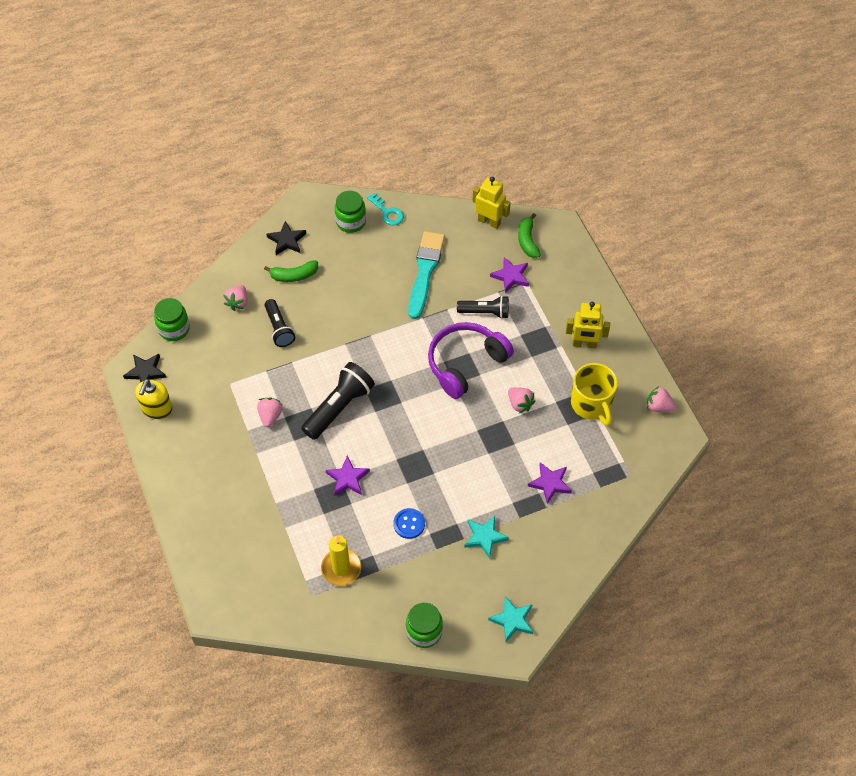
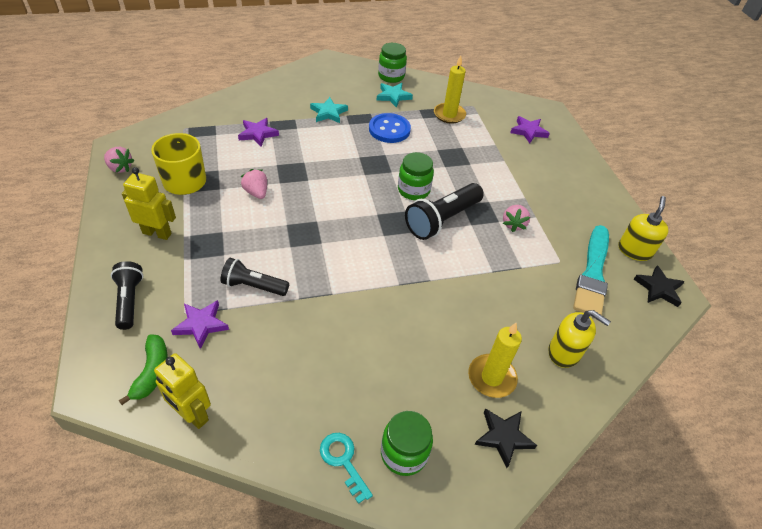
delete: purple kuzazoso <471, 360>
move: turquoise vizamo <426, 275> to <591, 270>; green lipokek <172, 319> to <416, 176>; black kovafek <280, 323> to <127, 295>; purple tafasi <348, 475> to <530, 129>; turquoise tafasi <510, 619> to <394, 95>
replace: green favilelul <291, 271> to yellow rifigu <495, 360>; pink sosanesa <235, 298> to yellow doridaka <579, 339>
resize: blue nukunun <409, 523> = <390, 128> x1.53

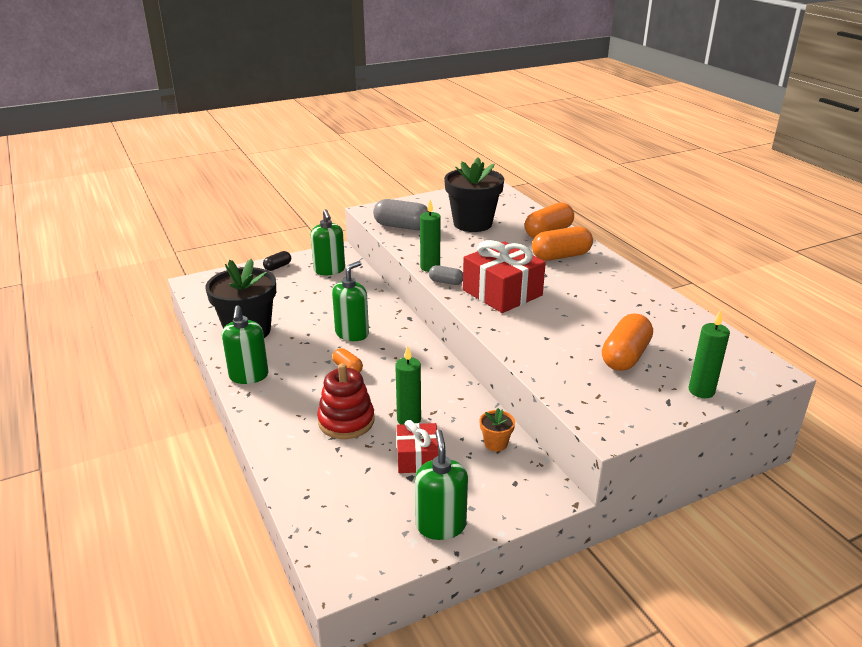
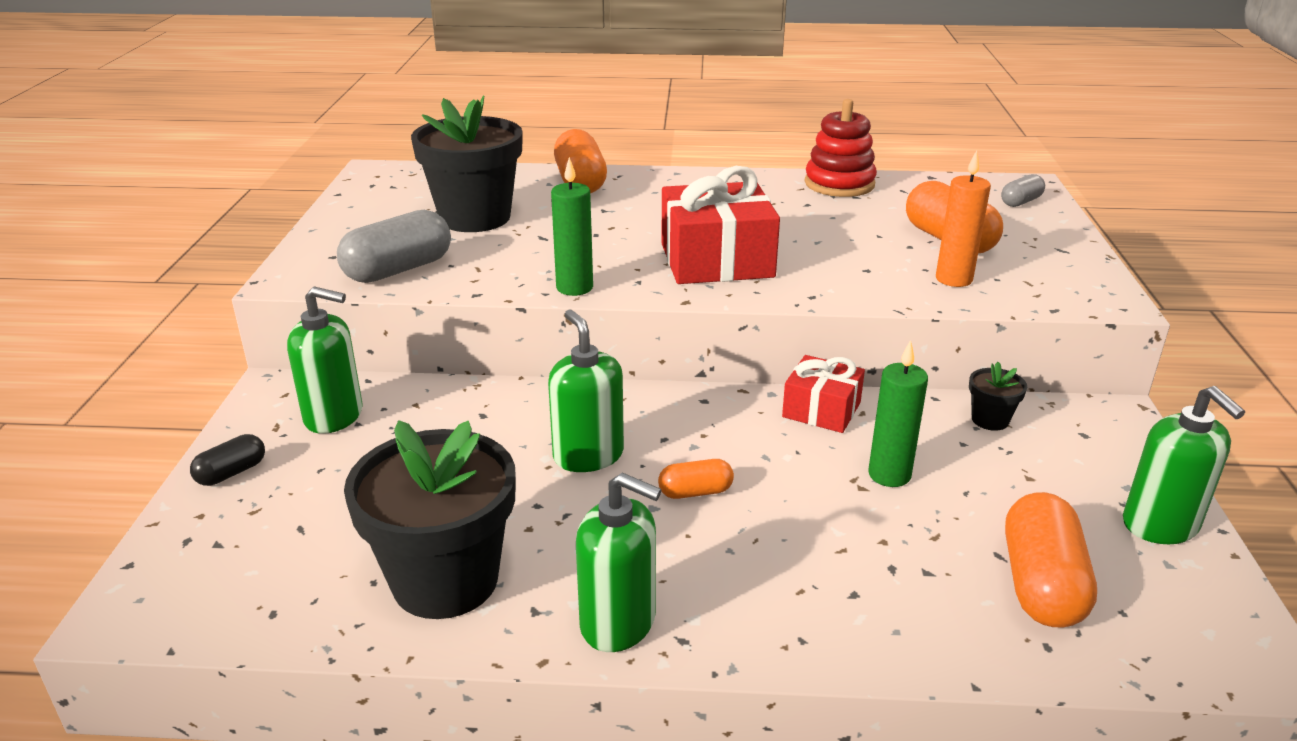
delete: green rifigu <709, 354>
insert: orange rifigu <963, 218>
move: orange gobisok <562, 243> to <1051, 559>; grey gobisok <446, 275> to <1023, 190>; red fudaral <346, 401> to <841, 148>; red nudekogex <417, 446> to <823, 394>
recolor: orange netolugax <497, 429> to black netolugax <998, 396>
rotate: black gobisok <277, 261> = <227, 460> 60 degrees clockwise; green doridaka <441, 485> = <1184, 465> 135 degrees counterclockwise

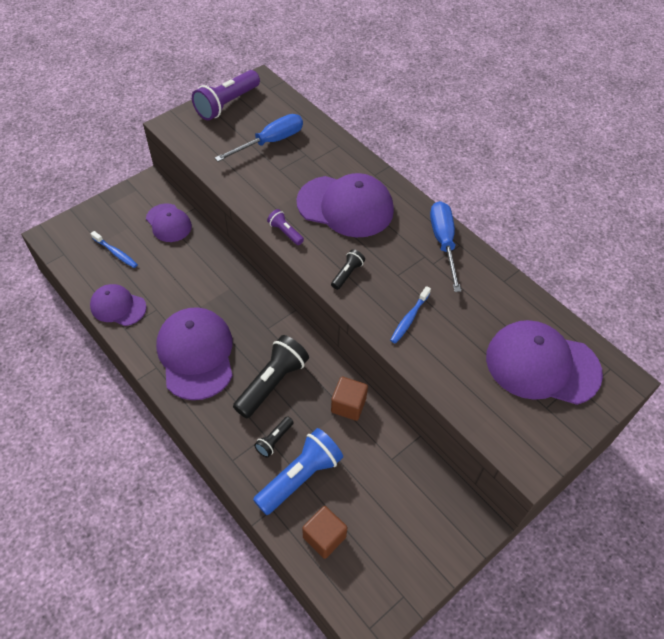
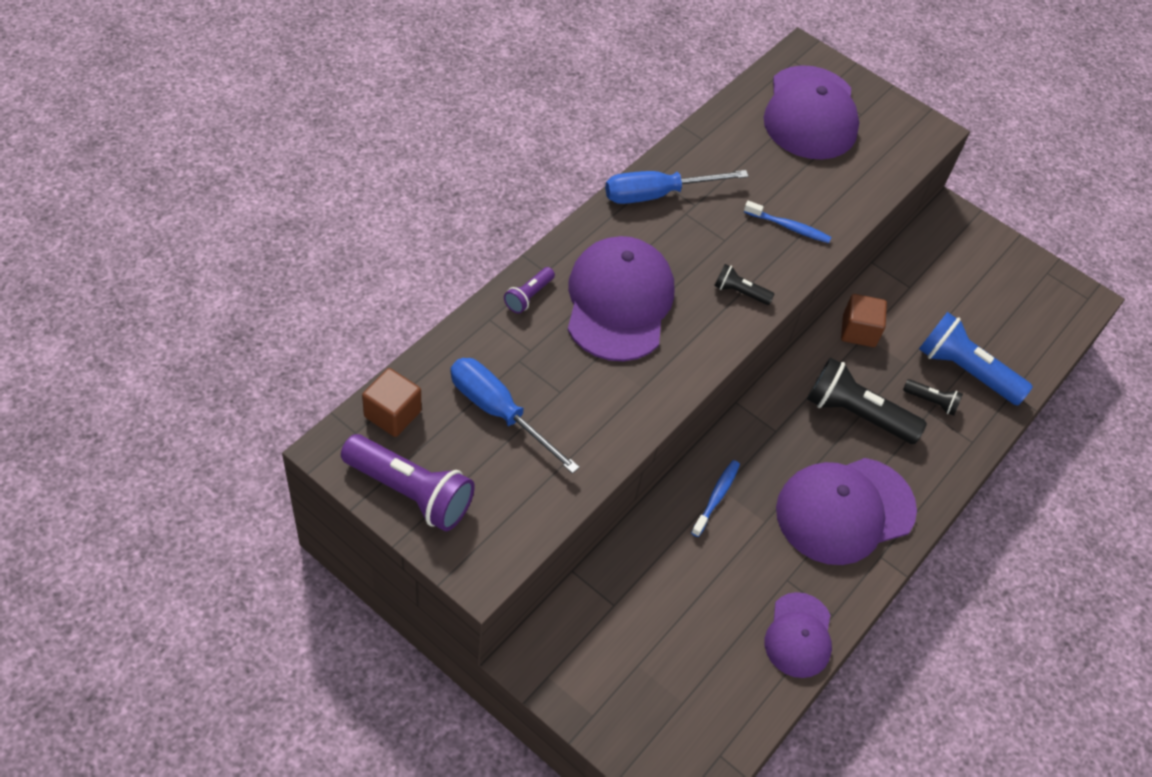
delete: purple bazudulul <169, 222>
move: purple kovafek <285, 227> to <529, 290>; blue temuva <114, 249> to <715, 498>; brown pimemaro <324, 532> to <391, 402>

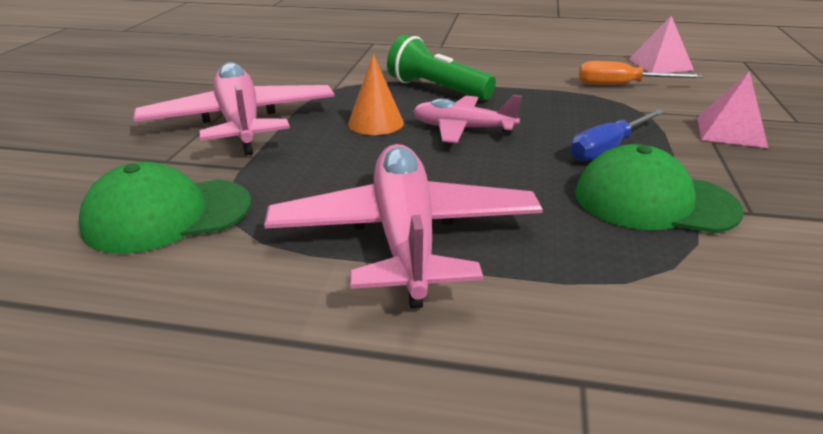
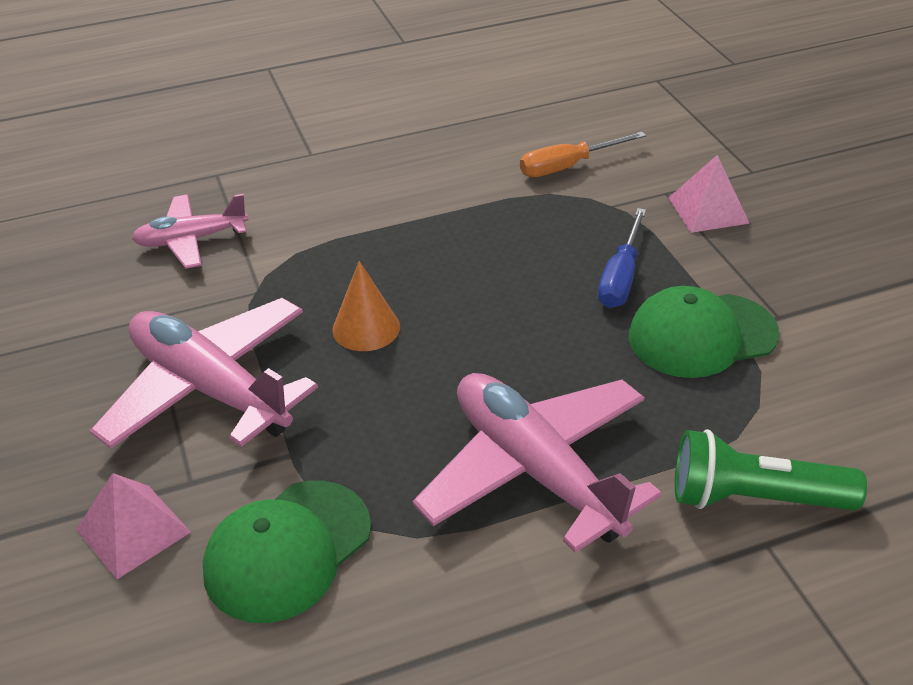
move: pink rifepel <661, 44> to <133, 526>; green kovafek <441, 67> to <771, 469>; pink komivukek <467, 119> to <190, 231>

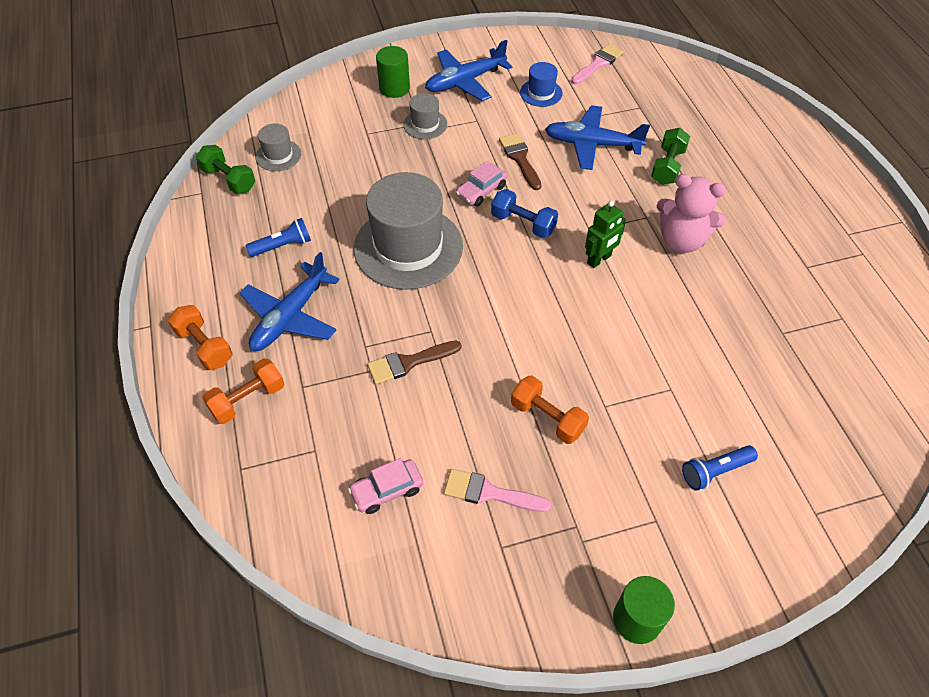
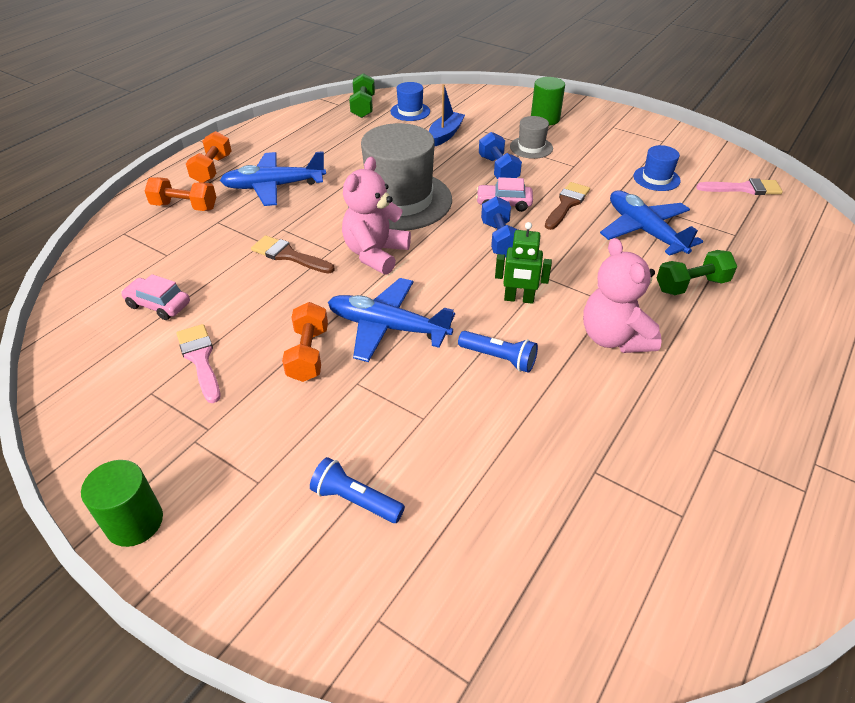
insert: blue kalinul <447, 115>; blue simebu <500, 155>; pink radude <376, 216>
move: blue komivukek <469, 70> to <391, 320>; blue kovafek <278, 237> to <498, 352>
recolor: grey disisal <278, 147> to blue disisal <410, 101>

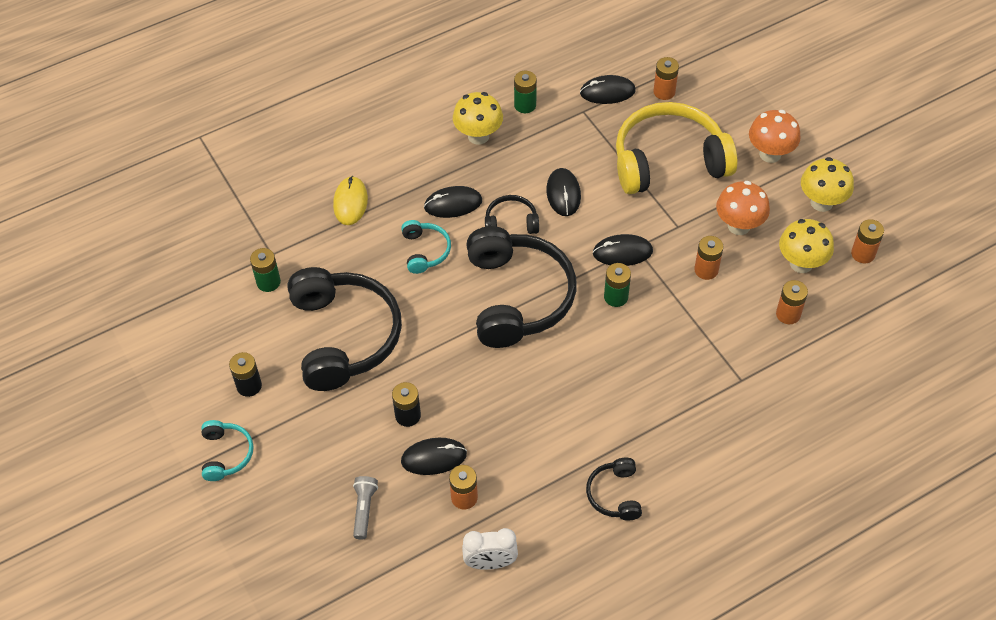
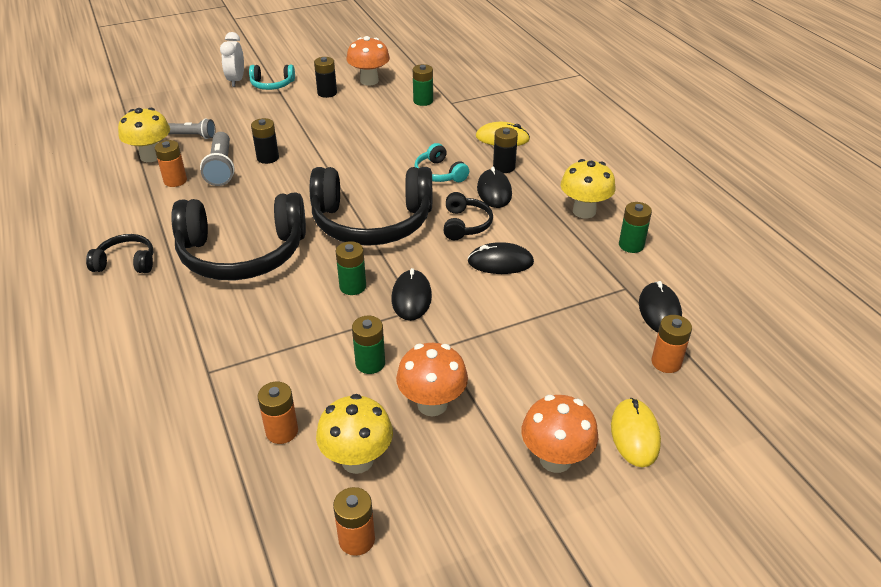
delete: yellow kuzazoso <676, 148>
insert: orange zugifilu <368, 61>; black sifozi <505, 150>; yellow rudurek <636, 432>
move: yellow zugifilu <827, 184> to <144, 135>; black kuzazoso <345, 329> to <238, 236>; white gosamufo <490, 549> to <232, 59>
replace: black rudurek <434, 456> to grey kovafek <217, 159>
recolor: orange sifozi <708, 258> to green sifozi <368, 345>
rotate: turquoise kuzazoso <426, 247> = <441, 162> 60 degrees clockwise

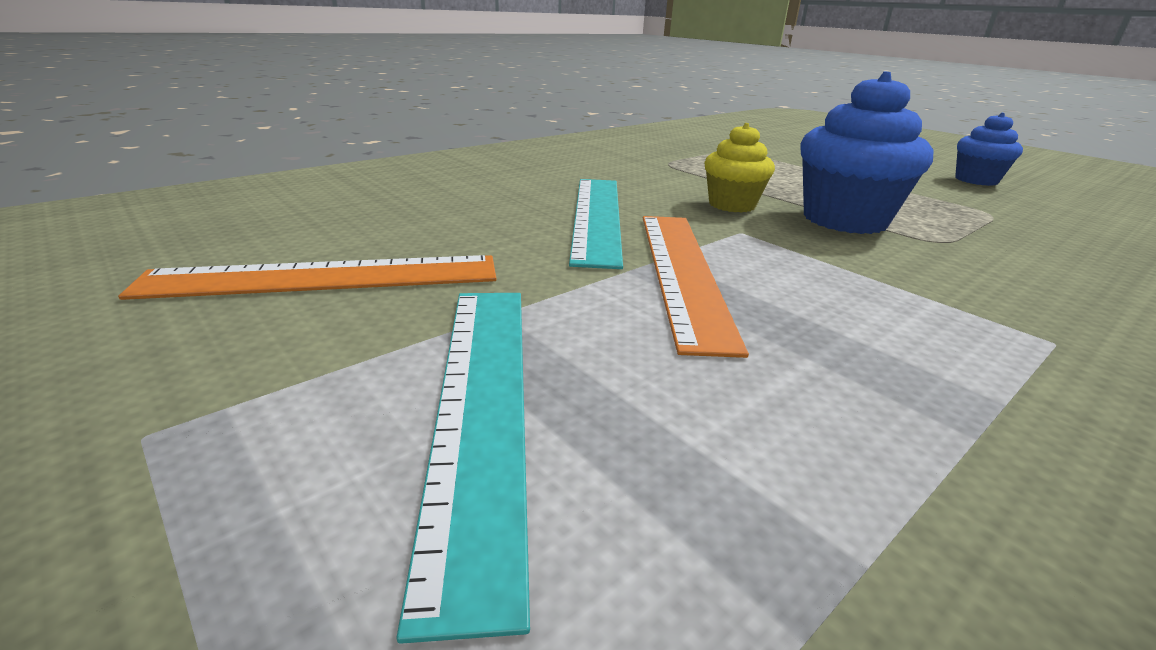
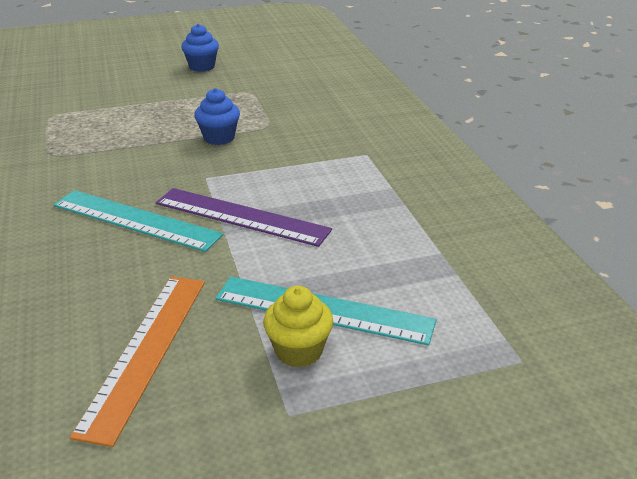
move: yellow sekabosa <739, 168> to <298, 327>
recolor: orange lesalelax <696, 287> to purple lesalelax <244, 217>
resize: blue sekabosa <867, 153> = <217, 116> x0.61

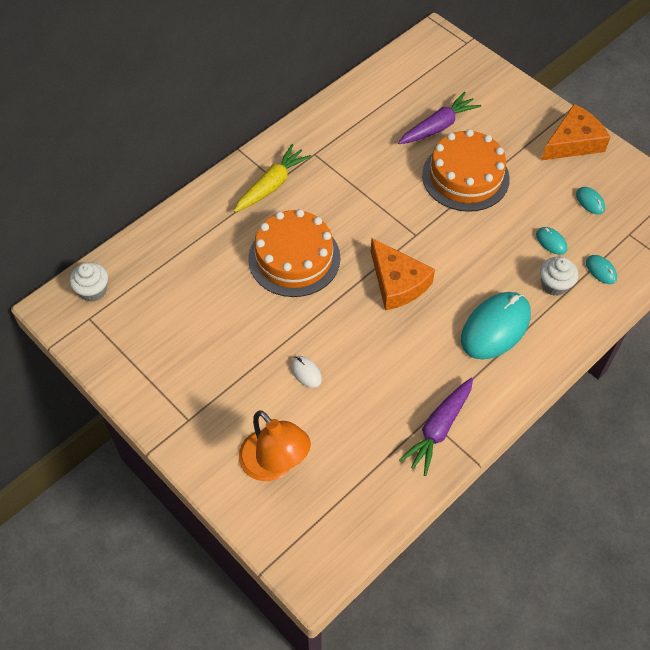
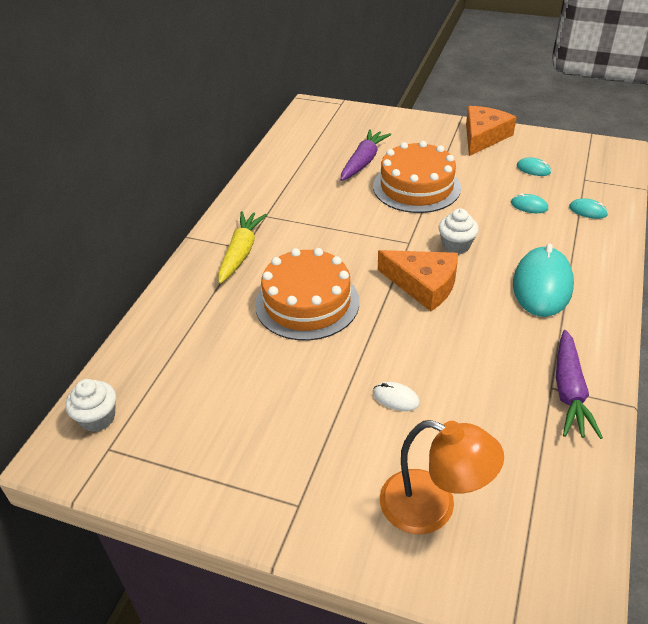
move: white sekabosa <559, 276> to <459, 231>

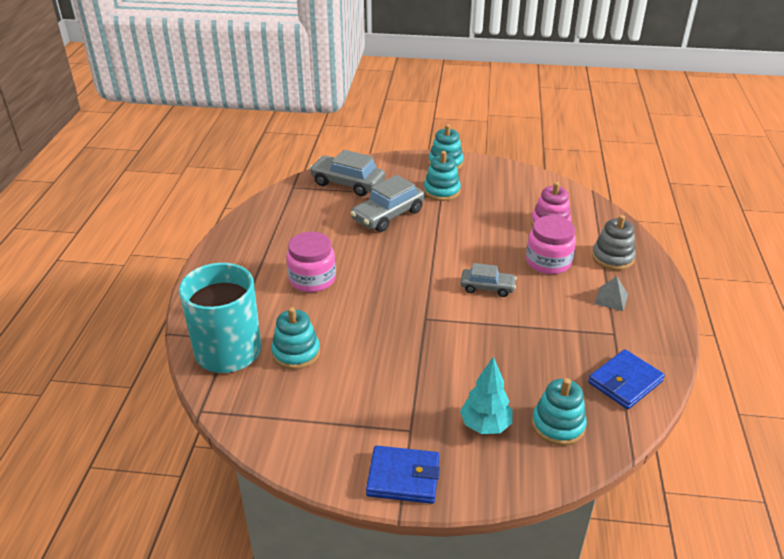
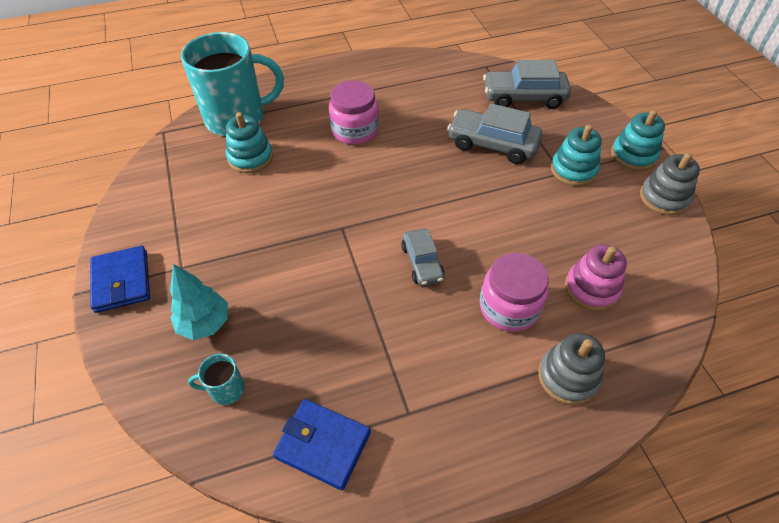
delete: grey rifepel <611, 293>
insert: grey fudaral <670, 184>
replace: turquoise fudaral <559, 412> to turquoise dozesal <216, 379>
rotate: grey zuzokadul <347, 173> = <527, 84> 90 degrees counterclockwise

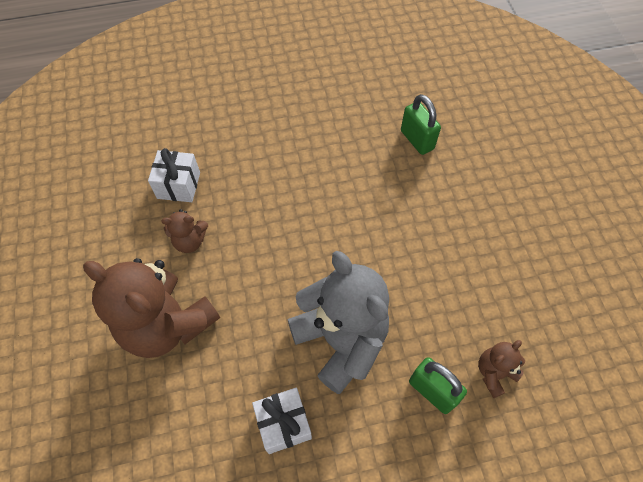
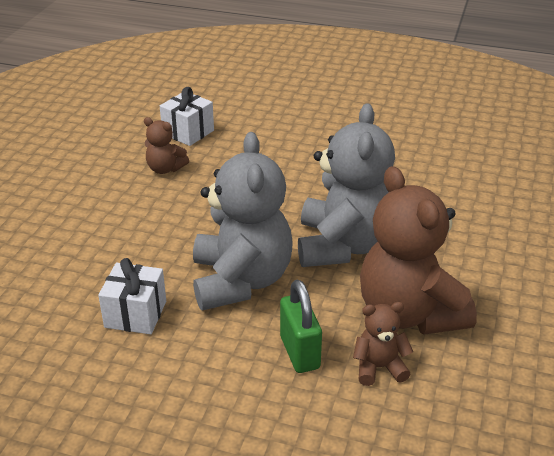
delete: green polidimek <421, 124>
insert: grey radude <346, 185>
move: brown radude <151, 308> to <418, 250>

